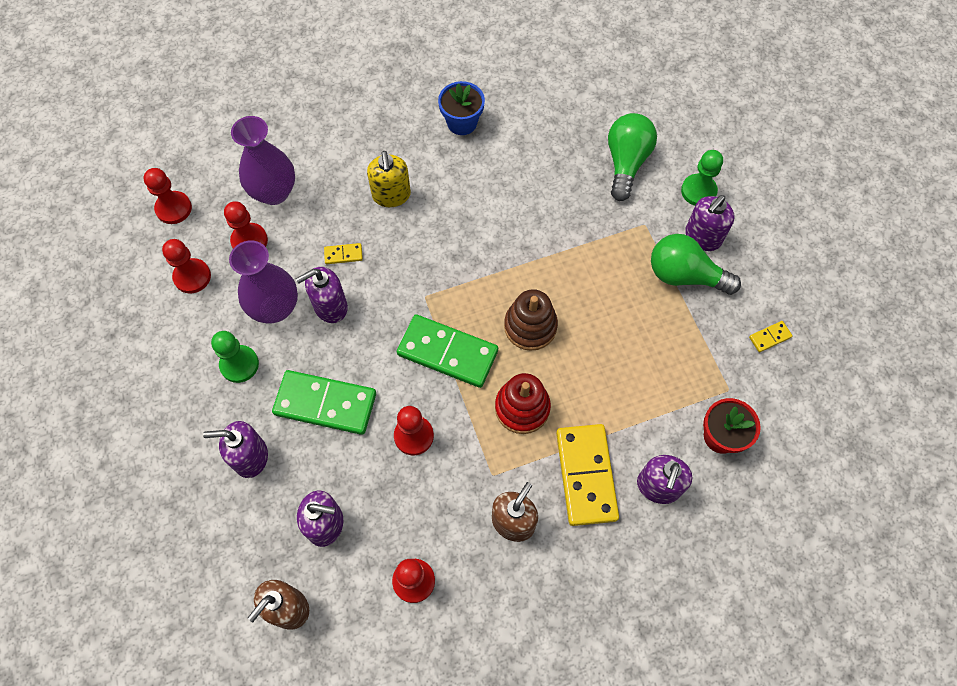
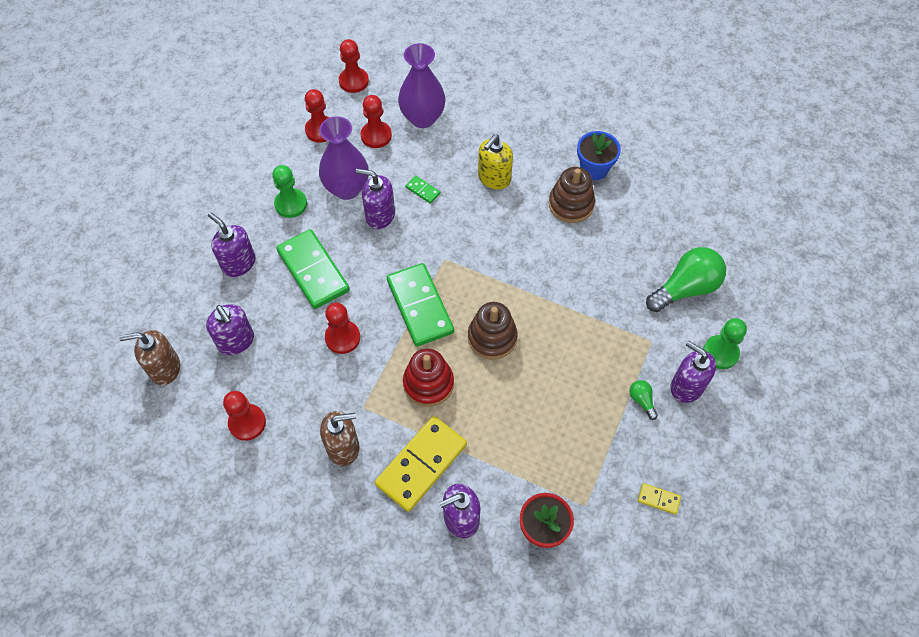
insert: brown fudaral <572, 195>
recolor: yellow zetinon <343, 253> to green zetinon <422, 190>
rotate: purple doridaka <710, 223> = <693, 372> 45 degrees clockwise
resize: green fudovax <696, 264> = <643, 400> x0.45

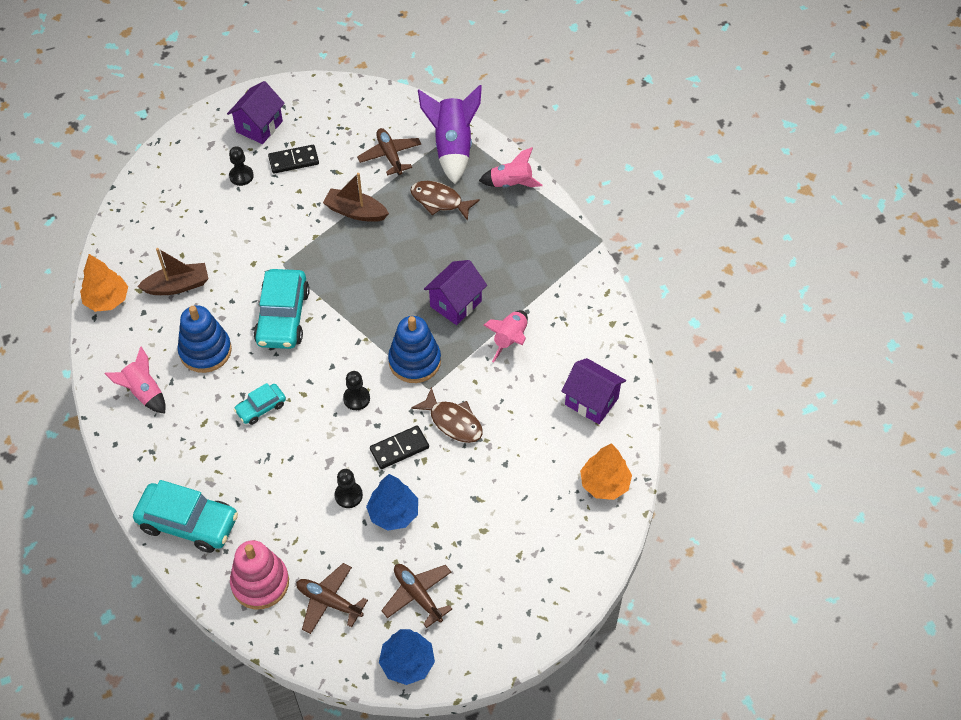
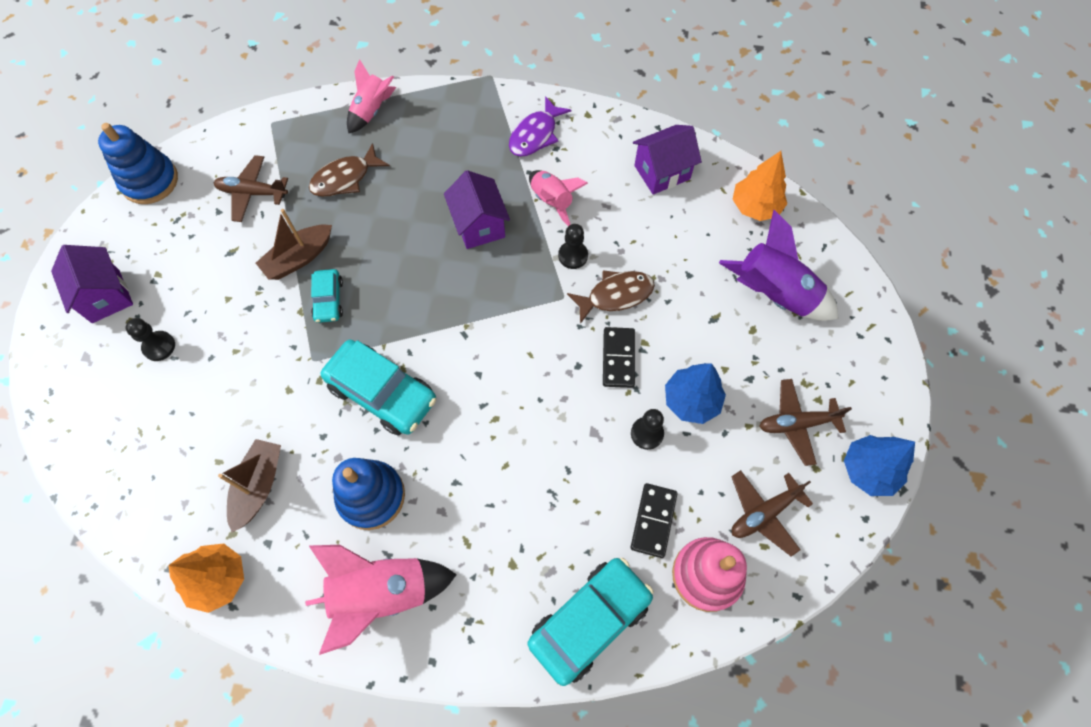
insert: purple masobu <540, 126>
move: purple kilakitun <450, 134> to <779, 265>; black zetinon <293, 159> to <654, 520>; blue fudaral <414, 349> to <138, 163>; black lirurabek <356, 390> to <573, 246>; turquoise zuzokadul <260, 404> to <327, 296>
resize: pink kilakitun <135, 380> = <381, 600> x1.60

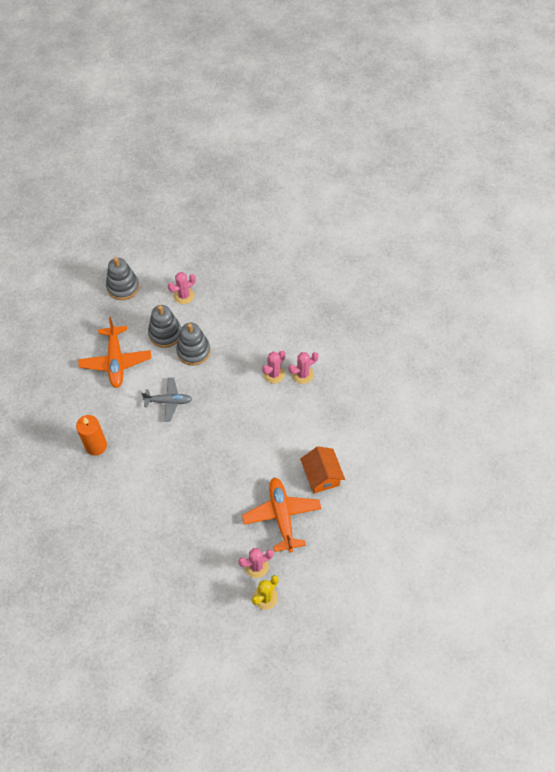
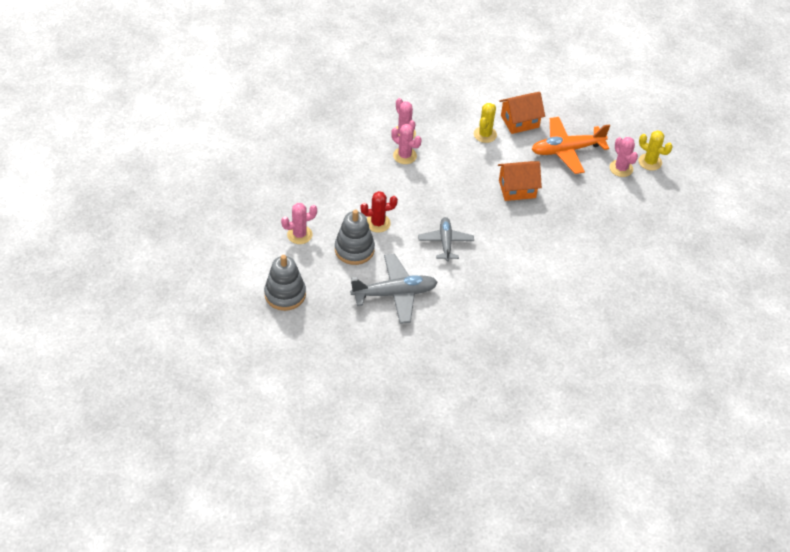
delete: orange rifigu <91, 435>
insert: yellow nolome <485, 123>; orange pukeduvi <520, 181>
replace: grey fudaral <193, 344> to red nolome <379, 212>
recolor: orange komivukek <114, 352> to grey komivukek <394, 289>
rotate: pink nolome <182, 288> = <299, 223> 75 degrees counterclockwise

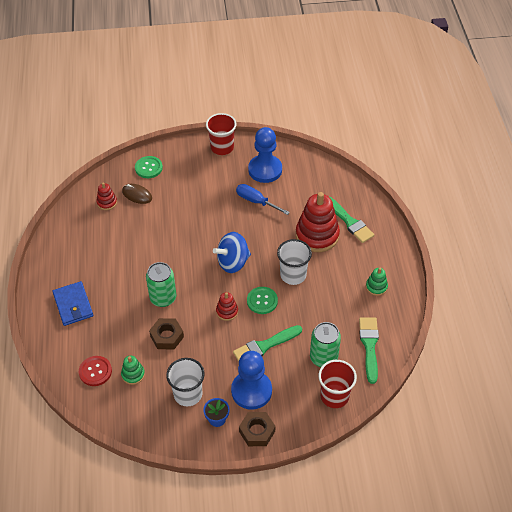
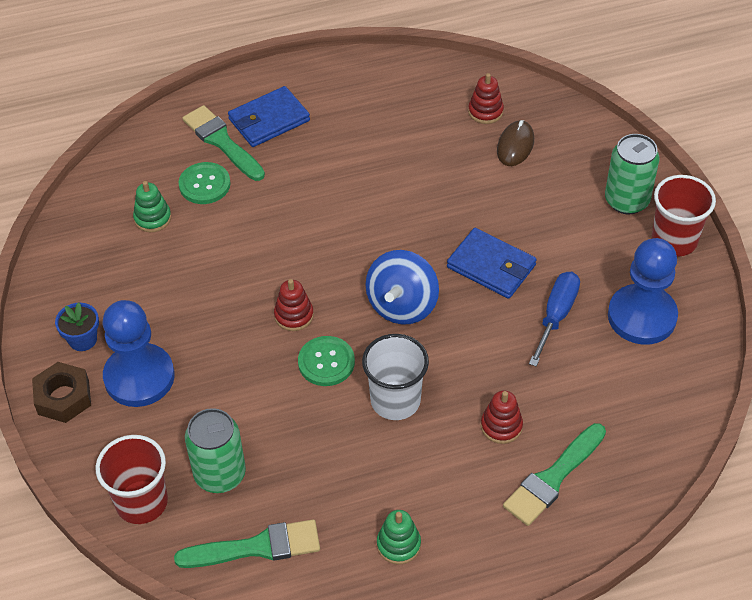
delete: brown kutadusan <166, 334>; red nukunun <95, 371>; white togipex <185, 382>
insert: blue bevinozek <492, 263>
move: green nukunun <149, 167> to <204, 183>; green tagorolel <161, 284> to <632, 174>; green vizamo <267, 343> to <223, 143>
rotate: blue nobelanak <232, 252> = <402, 287> 120 degrees counterclockwise
resize: red fudaral <318, 222> = <502, 417> x0.48

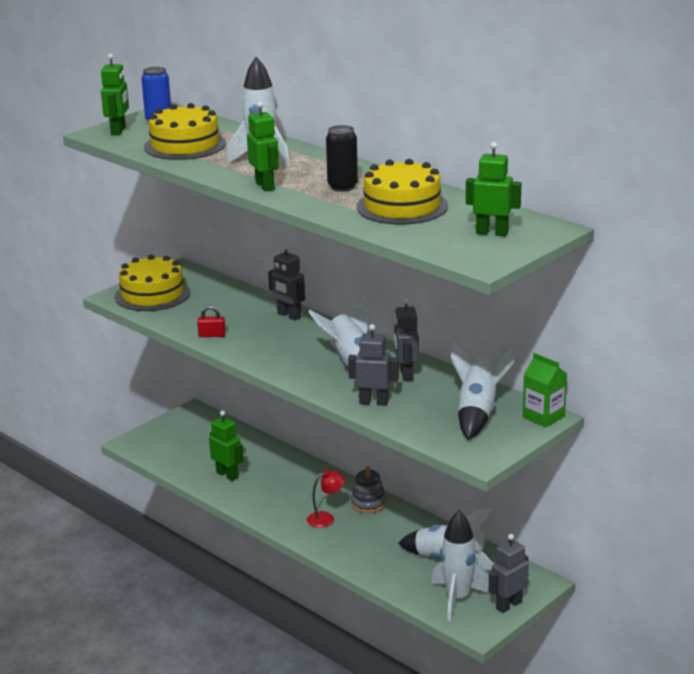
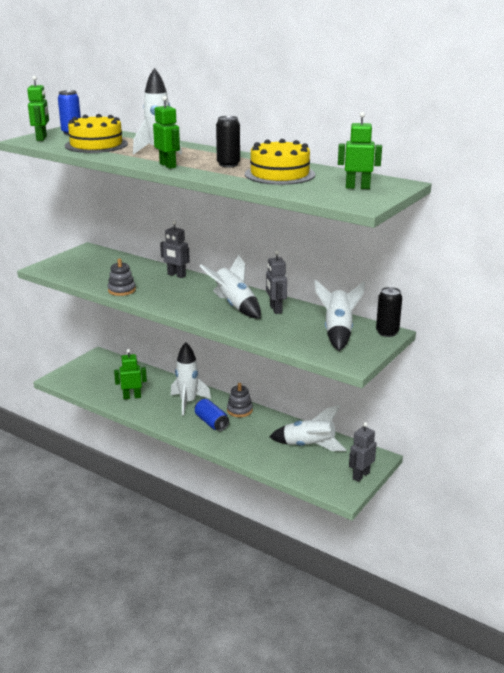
delete: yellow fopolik <152, 283>; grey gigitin <373, 365>
move: white kilakitun <460, 565> to <191, 379>
replace: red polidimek <211, 321> to grey fudaral <122, 277>; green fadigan <545, 390> to black tagorolel <389, 312>; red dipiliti <326, 499> to blue tagorolel <212, 415>
rotate: green gigitin <226, 446> = <130, 374> 45 degrees counterclockwise

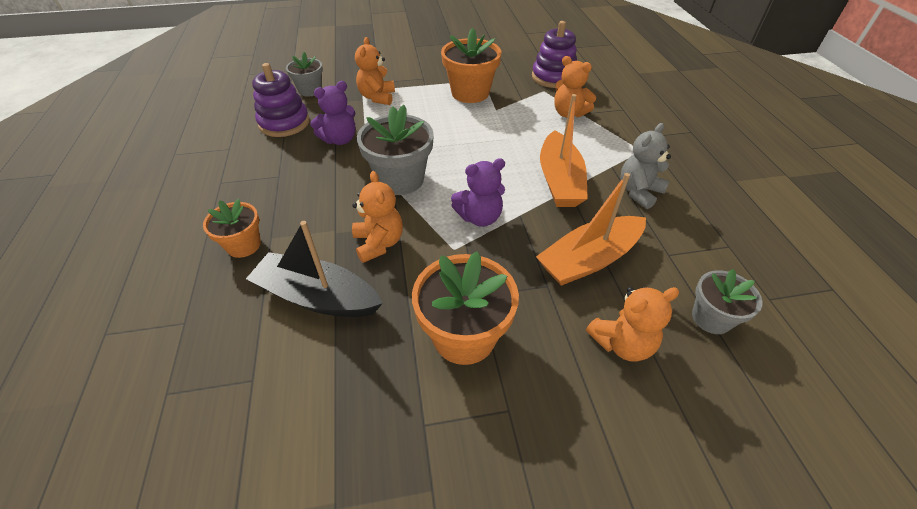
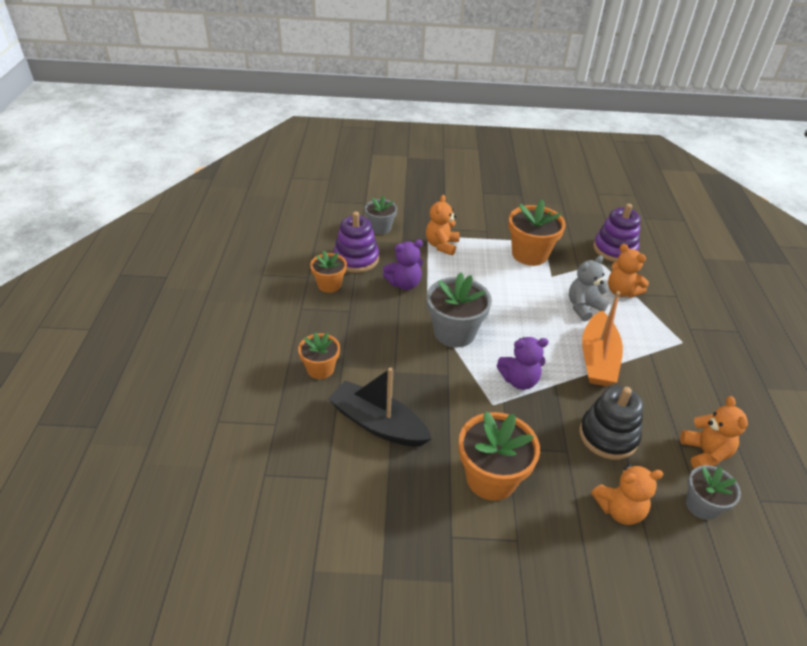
insert: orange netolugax <328, 272>
move: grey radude <645, 166> to <589, 288>; orange radude <377, 217> to <714, 432>
replace: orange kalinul <591, 229> to black fudaral <611, 423>

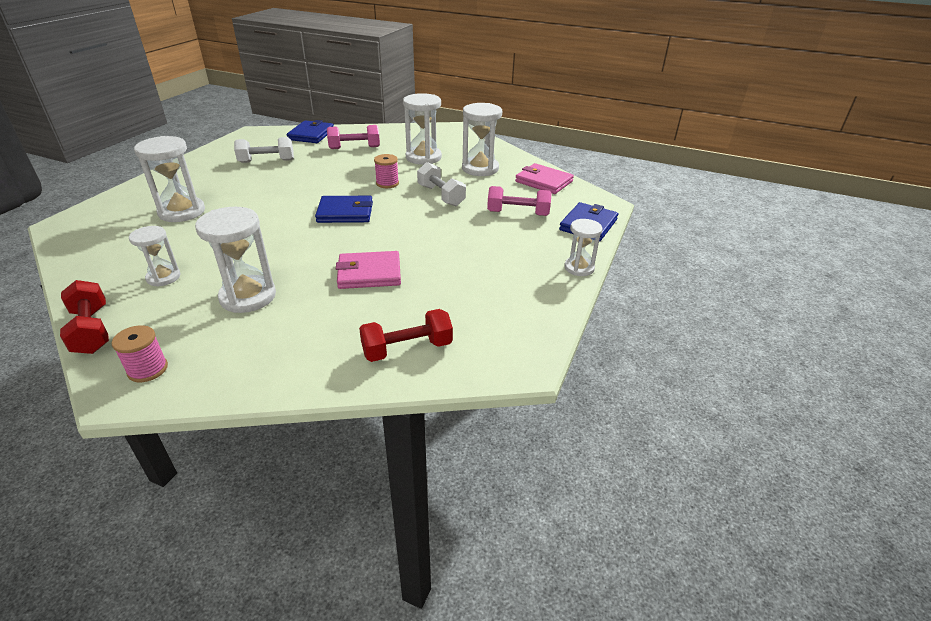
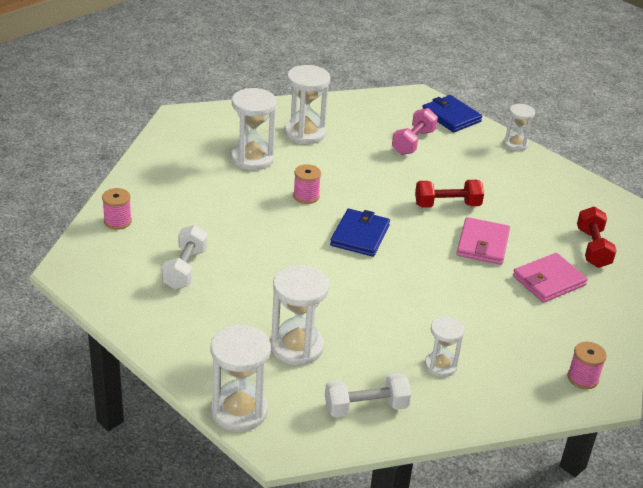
delete: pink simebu <353, 137>
move: white simebu <441, 184> to <368, 395>; pink bevinozek <544, 178> to <550, 278>; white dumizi <235, 260> to <241, 378>; red simebu <84, 317> to <449, 194>
replace: blue bevinozek <310, 131> to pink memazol <117, 209>

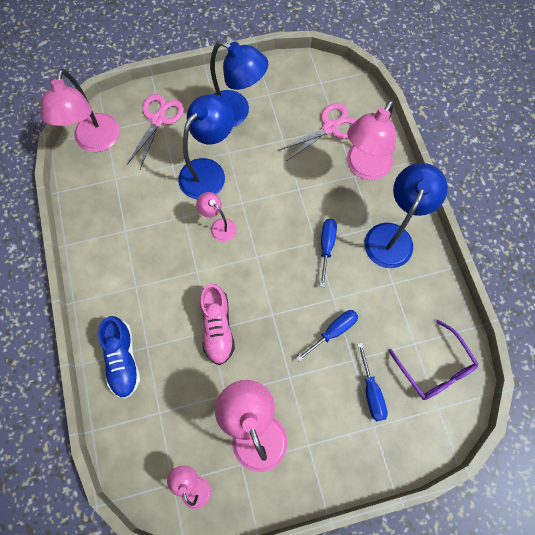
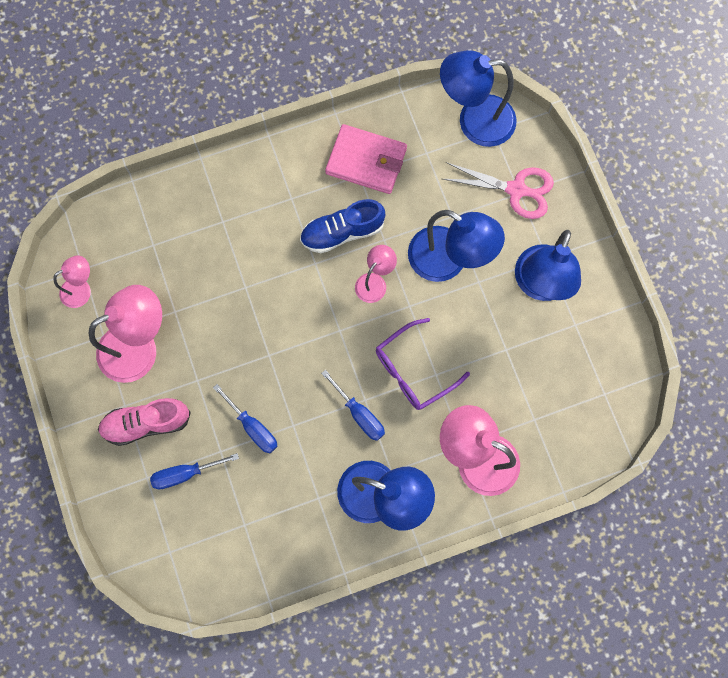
delete: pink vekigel <317, 132>
insert: pink bevinozek <366, 159>
move: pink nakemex <217, 324> to <144, 422>; blue nakemex <119, 357> to <342, 226>; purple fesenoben <433, 360> to <423, 364>
recolor: pink dipiliti <80, 110> to blue dipiliti <478, 98>
rotate: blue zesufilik <328, 253> = <353, 405> 45 degrees clockwise

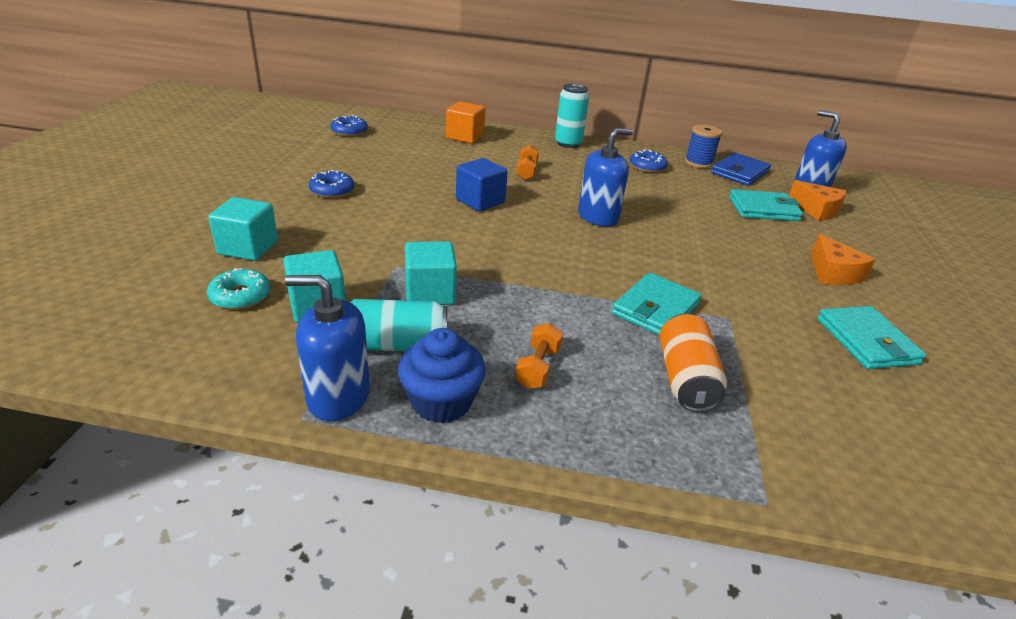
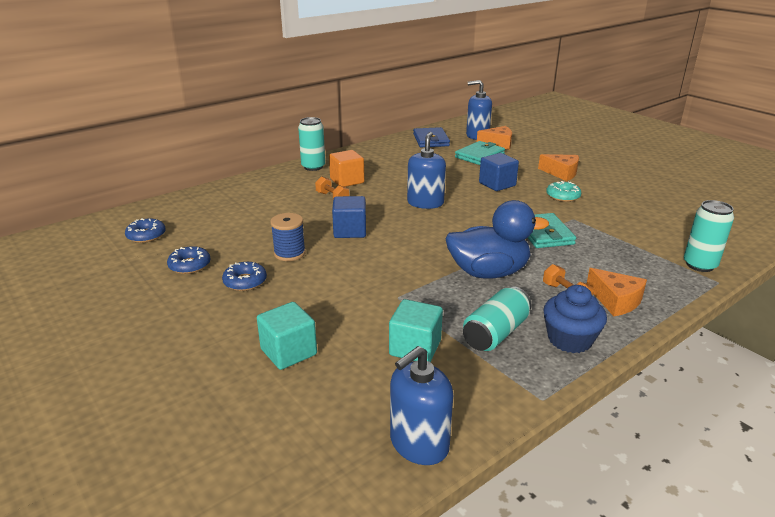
delete: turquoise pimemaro <431, 273>; turquoise bevinozek <871, 337>; orange tagorolel <693, 363>
insert: blue pimemaro <499, 172>; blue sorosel <497, 239>; turquoise tagorolel <709, 236>; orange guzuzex <617, 292>
move: orange pimemaro <465, 122> to <346, 168>; blue memazol <703, 146> to <288, 237>; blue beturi <649, 161> to <189, 260>; turquoise beturi <238, 289> to <563, 191>; blue doridaka <327, 348> to <421, 405>

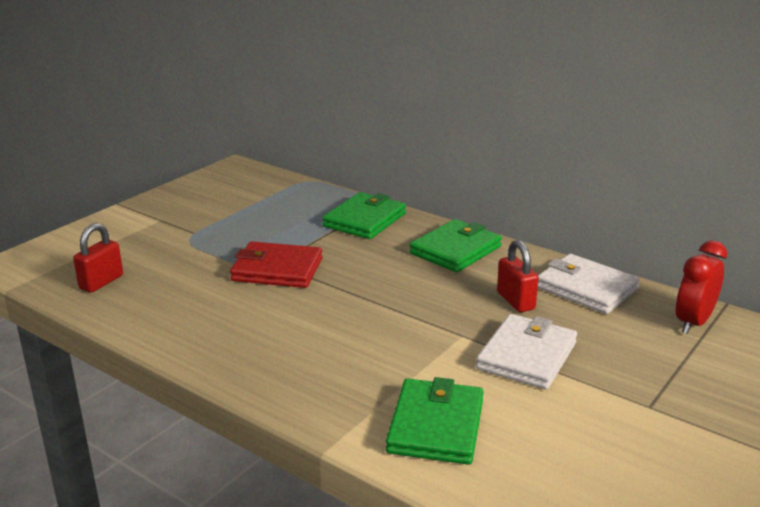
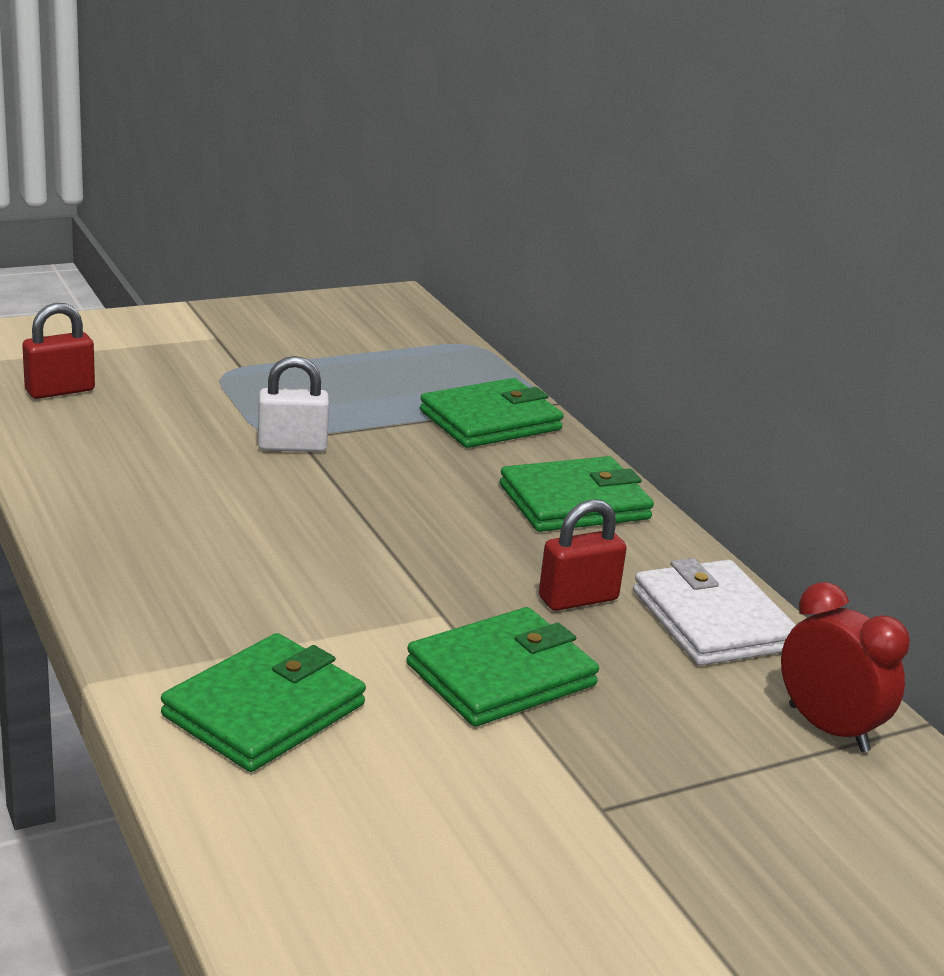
replace: red bevinozek <276, 264> to white polidimek <293, 404>
recolor: white bevinozek <526, 351> to green bevinozek <502, 667>
rotate: red polidimek <517, 276> = <583, 555> 60 degrees clockwise; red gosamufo <701, 287> = <845, 667> 75 degrees clockwise

